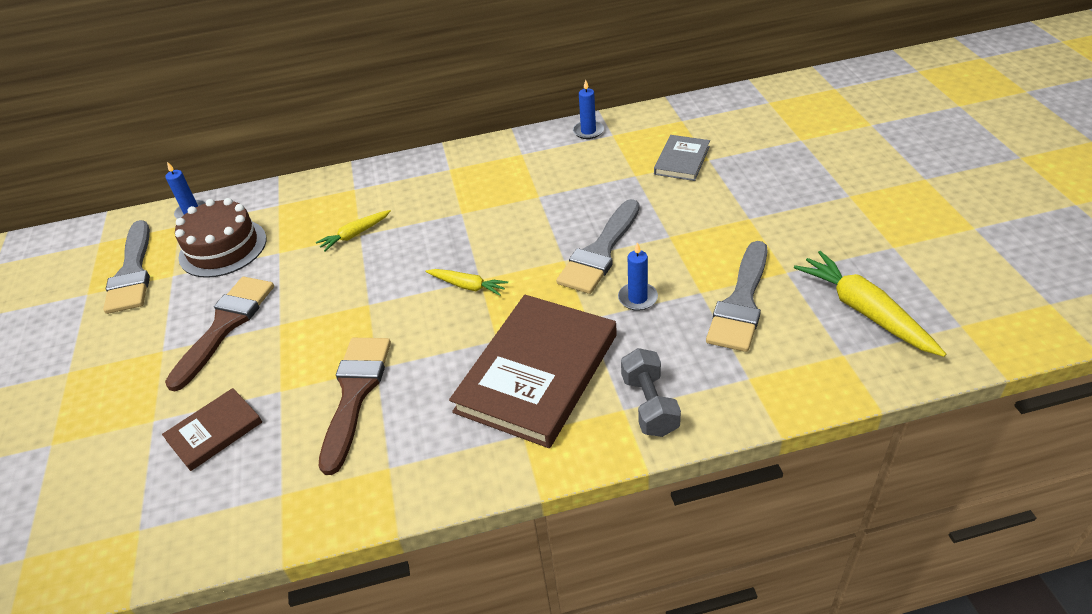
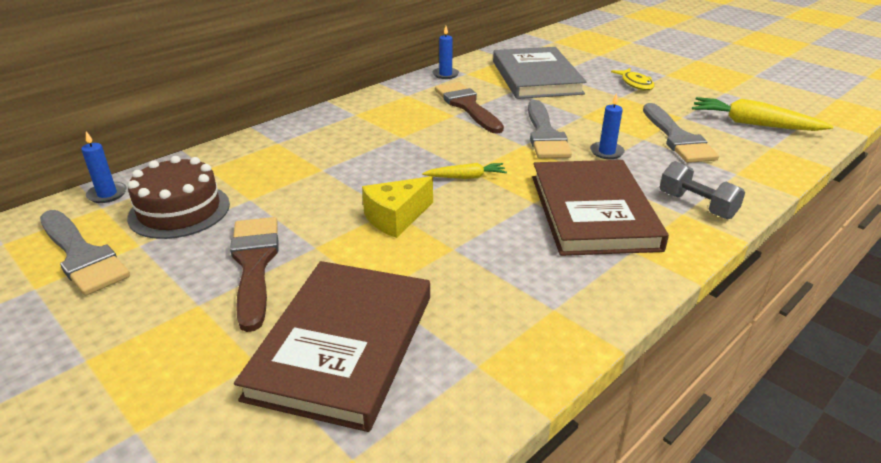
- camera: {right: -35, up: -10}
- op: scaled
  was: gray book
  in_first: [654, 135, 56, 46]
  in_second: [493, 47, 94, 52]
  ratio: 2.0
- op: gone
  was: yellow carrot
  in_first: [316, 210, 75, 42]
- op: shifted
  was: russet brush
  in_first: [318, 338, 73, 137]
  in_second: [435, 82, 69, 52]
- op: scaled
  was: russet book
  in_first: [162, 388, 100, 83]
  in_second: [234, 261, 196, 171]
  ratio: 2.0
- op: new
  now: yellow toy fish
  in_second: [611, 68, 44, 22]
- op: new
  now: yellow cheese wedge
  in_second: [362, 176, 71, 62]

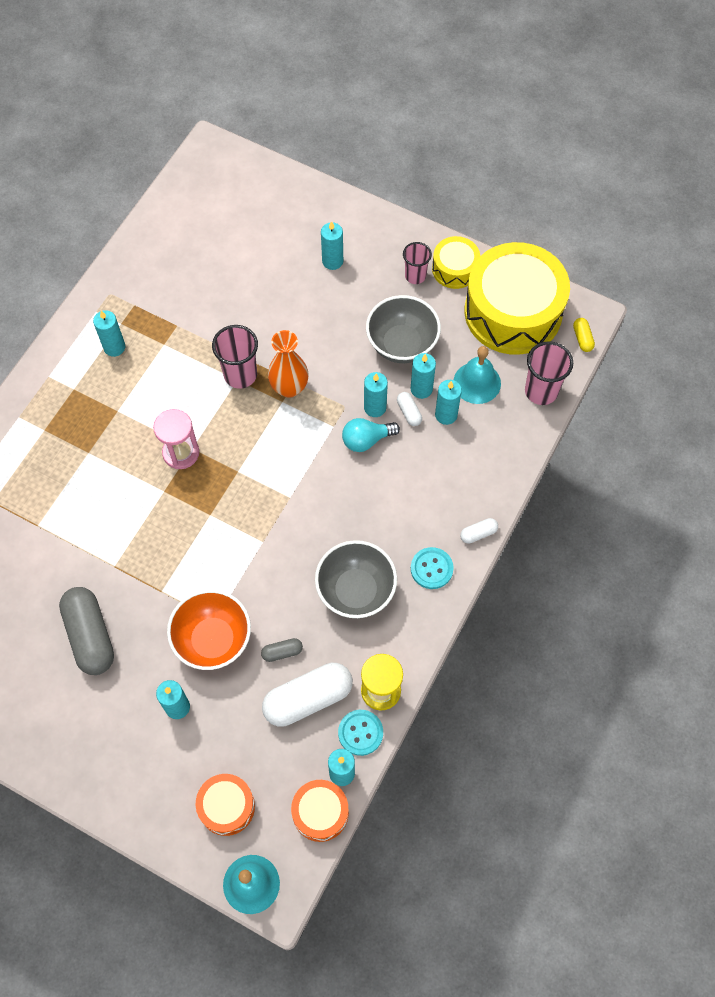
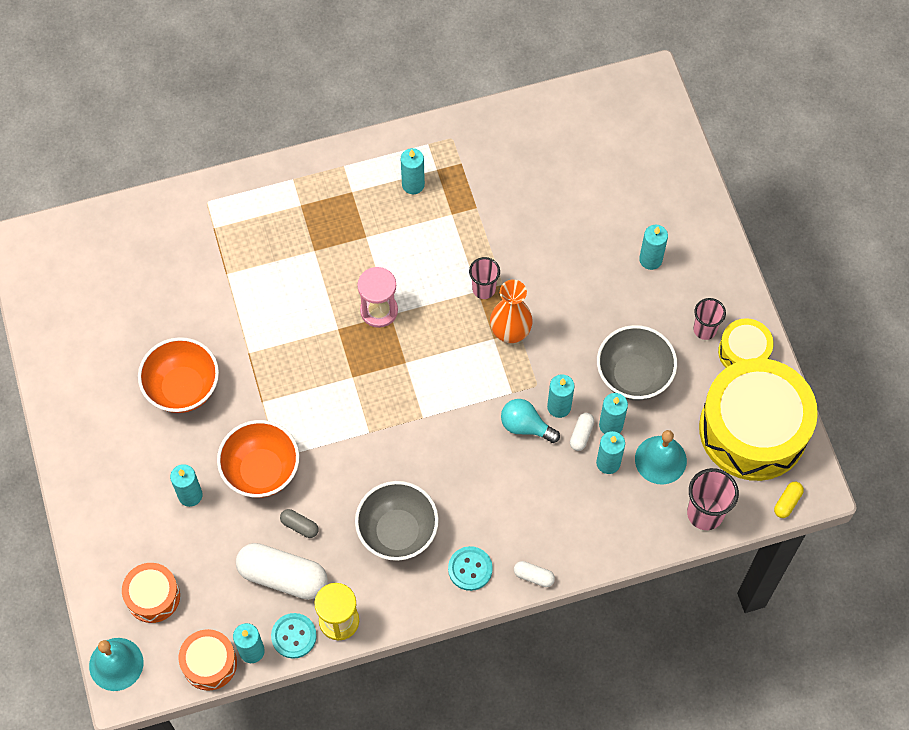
- camera: {right: 45, up: 0}
- op: scaled
  was: rose-pink tumbler
  in_first: [212, 325, 46, 64]
  in_second: [469, 257, 31, 42]
  ratio: 0.66
- op: swapped
  was: gray capsule
  now: orange-coloured bowl
  in_first: [59, 587, 55, 88]
  in_second: [138, 337, 81, 76]

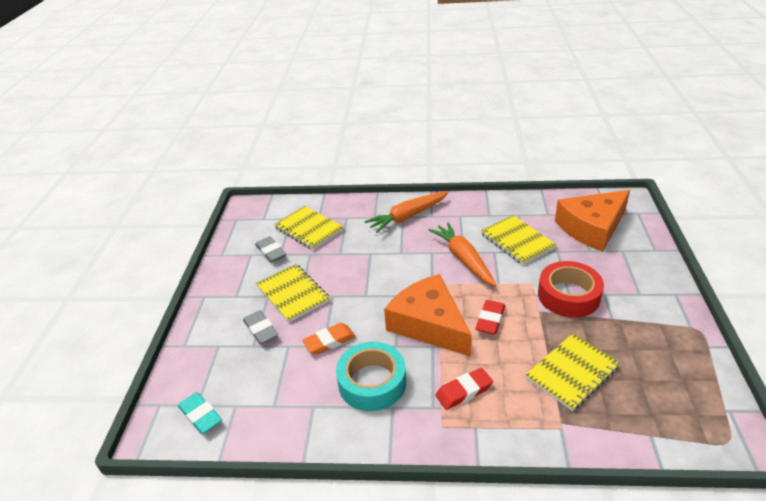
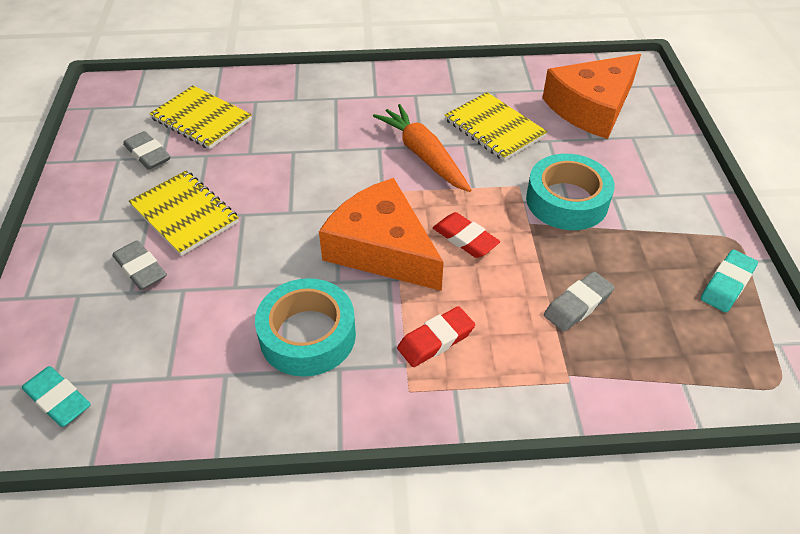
- camera: {right: -10, up: 10}
- op: gone
  was: orange-coloured carrot
  in_first: [364, 191, 85, 42]
- op: repainted
  was: scarlet sticky tape
  now: turquoise sticky tape
  in_first: [538, 261, 66, 57]
  in_second: [526, 154, 89, 76]
- op: rotated
  was: scarlet eraser
  in_first: [475, 300, 30, 35]
  in_second: [433, 212, 67, 46]
  clockwise: -60
- op: gone
  was: orange-coloured eraser
  in_first: [302, 323, 54, 32]
- op: swapped
  was: yellow exercise book
  now: gray eraser
  in_first: [525, 333, 96, 78]
  in_second: [544, 271, 71, 61]
- op: new
  now: turquoise eraser
  in_second: [701, 250, 57, 62]

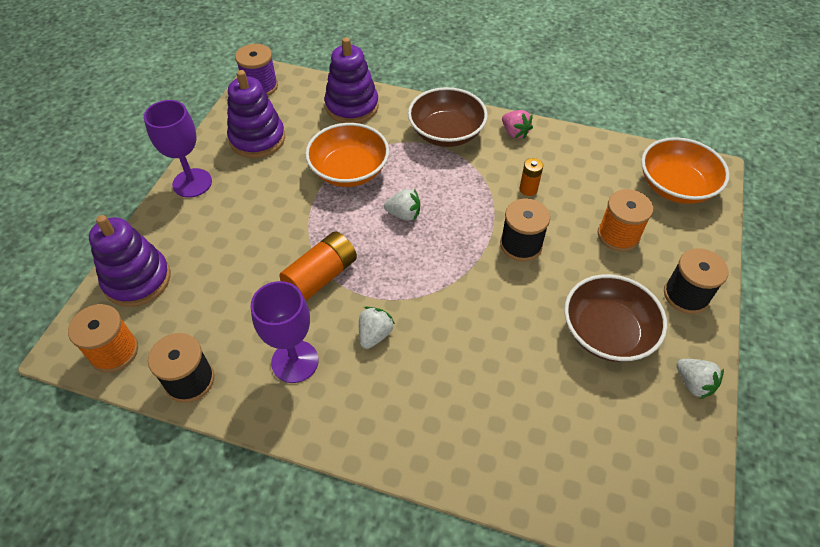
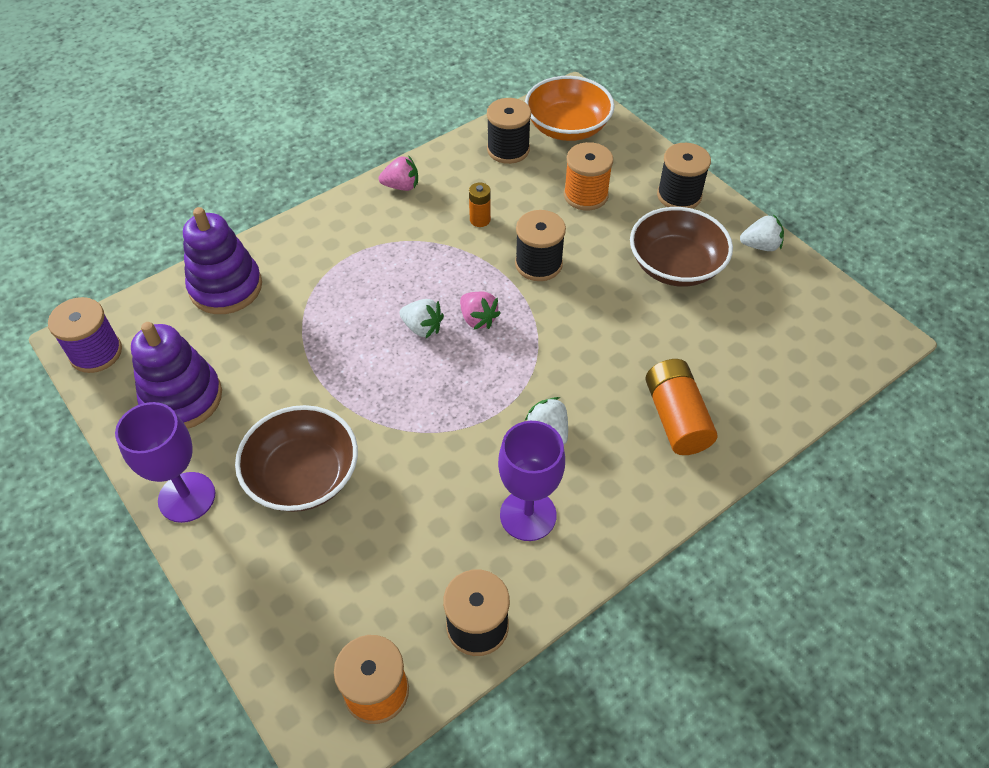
- camera: {right: -55, up: 0}
- op: shifted
  was: russet bowl
  in_first: [408, 87, 80, 60]
  in_second: [235, 405, 123, 107]
- op: gone
  was: orange-coloured bowl
  in_first: [305, 123, 84, 64]
- op: rotated
  was: white berry
  in_first: [384, 189, 36, 32]
  in_second: [399, 299, 45, 39]
  clockwise: 75
- op: gone
  was: purple stacking toy
  in_first: [89, 215, 81, 92]
- op: shifted
  was: orange-coloured battery
  in_first: [279, 231, 78, 70]
  in_second: [645, 359, 72, 96]
- op: new
  now: black bobbin
  in_second: [487, 98, 44, 66]
- op: new
  now: rose-pink berry
  in_second: [460, 292, 41, 38]

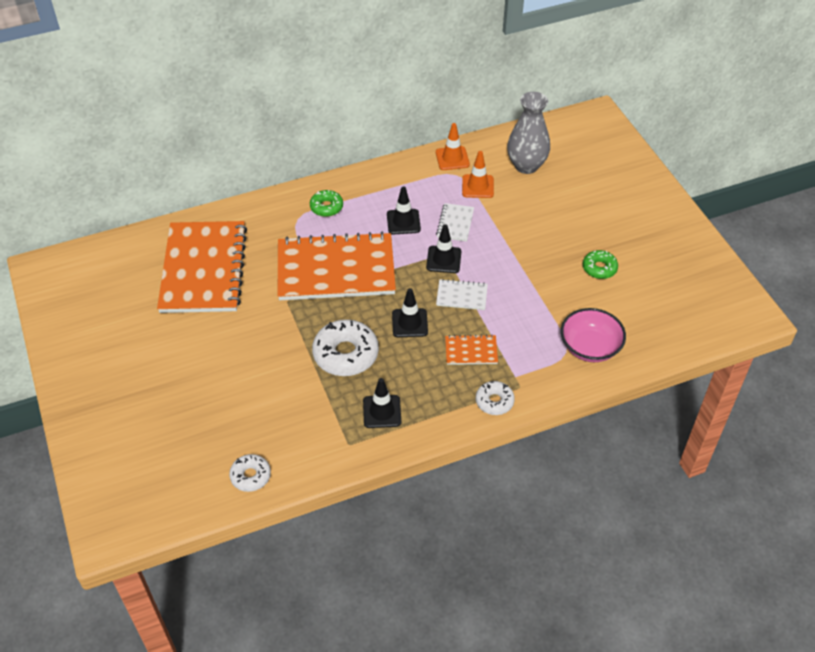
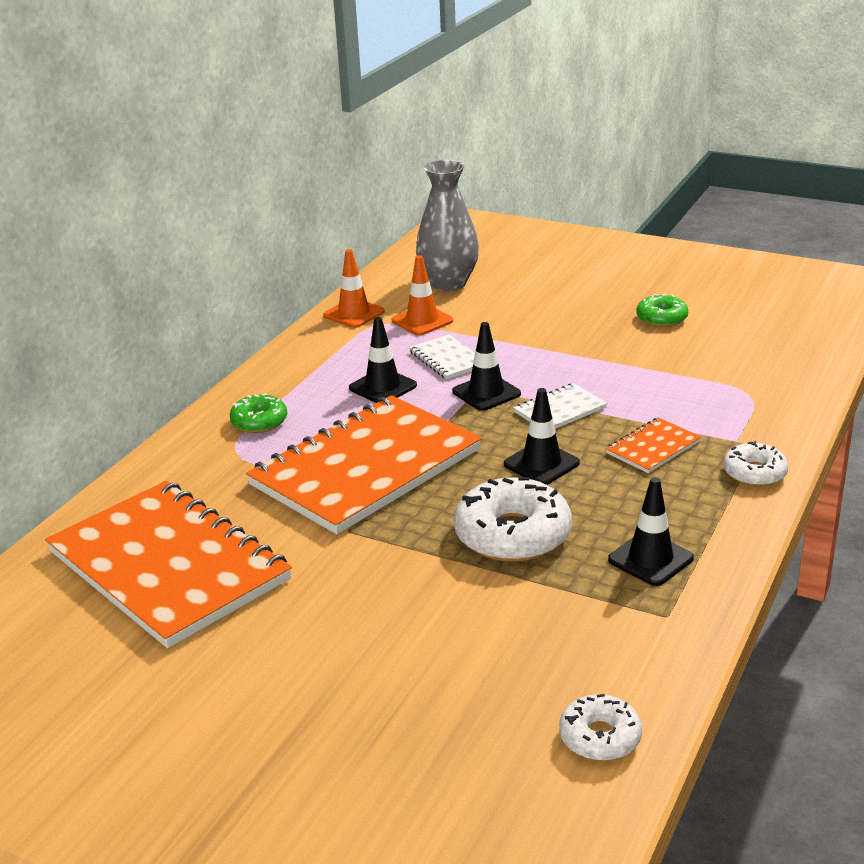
- camera: {right: -40, up: -20}
- op: gone
  was: rose-pink bowl
  in_first: [561, 308, 65, 54]

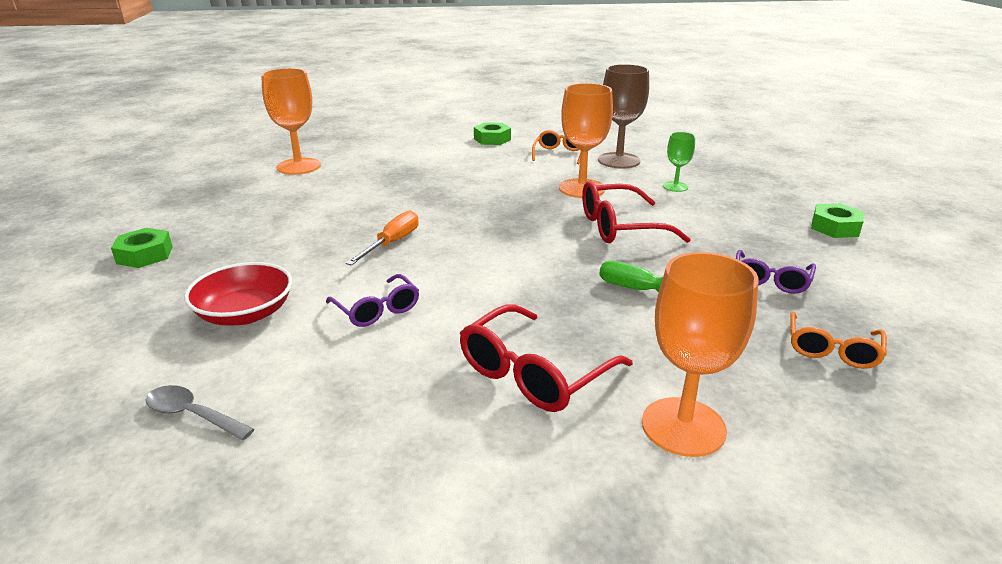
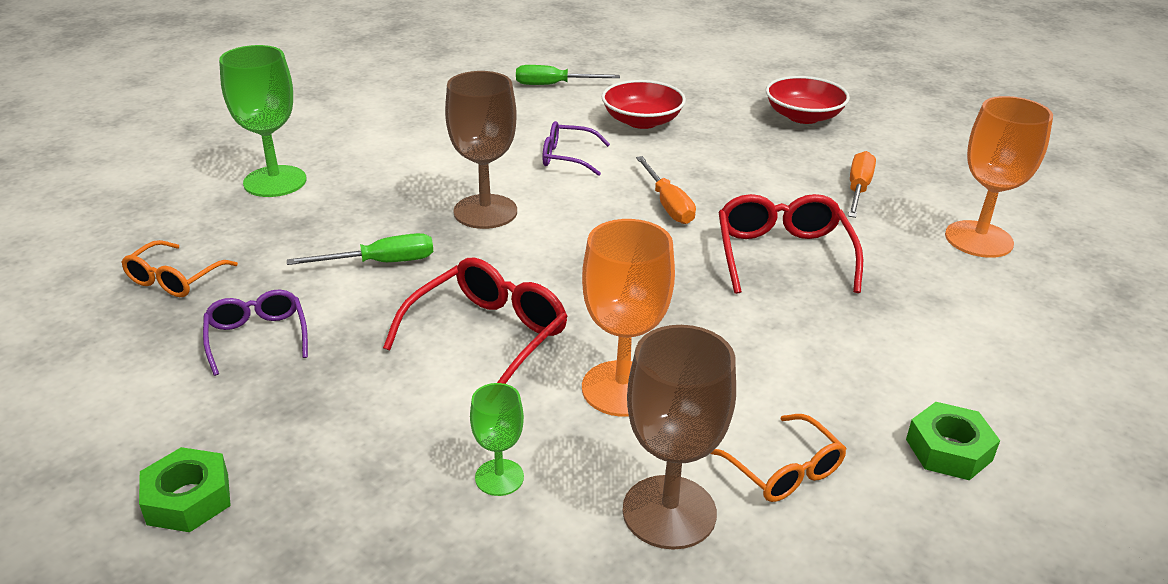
- camera: {right: 135, up: 5}
- op: swapped
  was: green nut
  now: scarlet bowl
  in_first: [111, 228, 62, 40]
  in_second: [766, 76, 84, 48]
- op: repainted
  was: orange-coloured goblet
  now: green goblet
  in_first: [642, 252, 117, 205]
  in_second: [219, 45, 87, 152]
- op: shifted
  was: scarlet spectacles
  in_first: [460, 304, 173, 108]
  in_second: [718, 194, 145, 100]
- op: rotated
  was: orange-coloured spectacles
  in_first: [790, 312, 97, 57]
  in_second: [121, 240, 117, 57]
  clockwise: -135
- op: swapped
  was: gray spoon
  now: green flat screwdriver
  in_first: [146, 385, 109, 55]
  in_second: [516, 65, 104, 20]
- op: new
  now: russet goblet
  in_second: [445, 71, 72, 158]
- op: new
  now: orange-coloured flat screwdriver
  in_second: [848, 151, 28, 67]

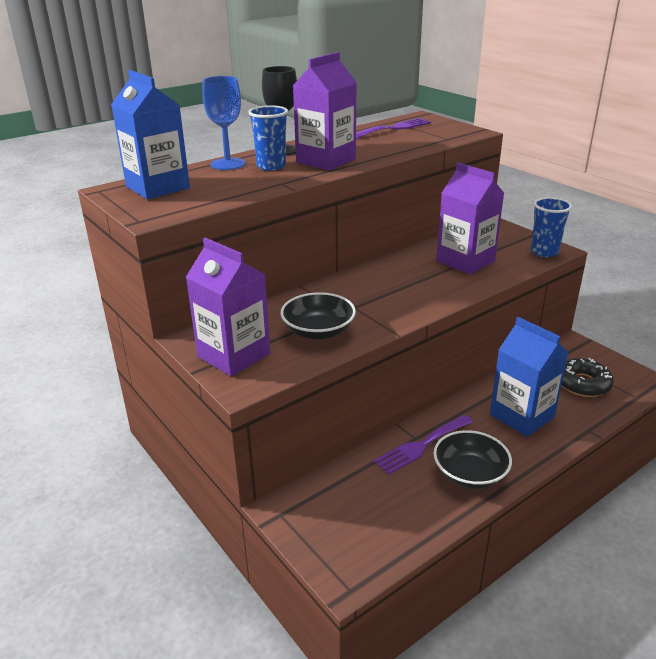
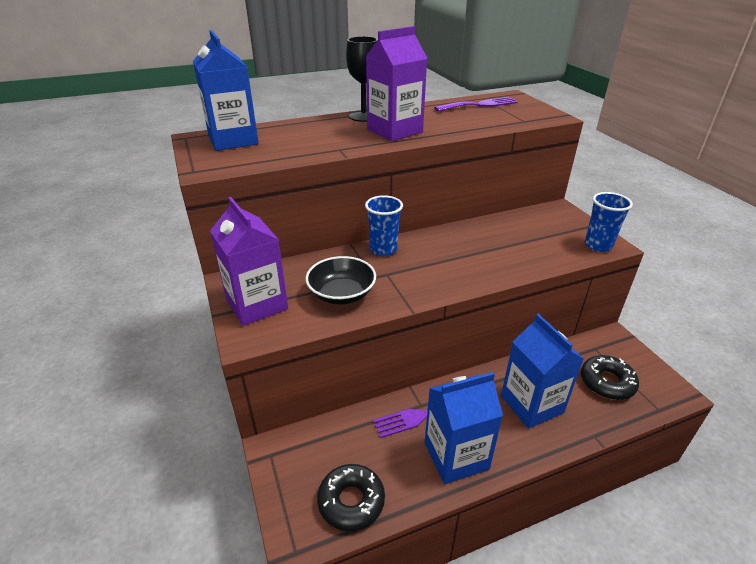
- camera: {right: 15, up: 5}
- op: gone
  was: blue goblet
  in_first: [202, 76, 43, 94]
- op: shifted
  was: blue tumbler
  in_first: [248, 105, 40, 66]
  in_second: [365, 195, 38, 61]
- op: gone
  was: purple juice carton
  in_first: [436, 163, 68, 112]
- op: swapped
  was: black bowl
  now: blue juice carton
  in_first: [434, 430, 78, 59]
  in_second: [425, 372, 78, 112]
- op: new
  now: black doughnut
  in_second: [317, 464, 68, 67]

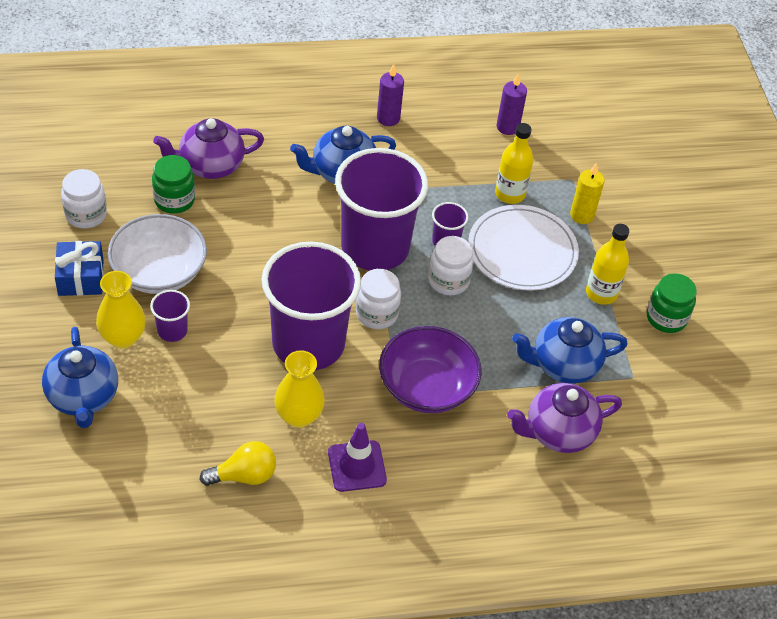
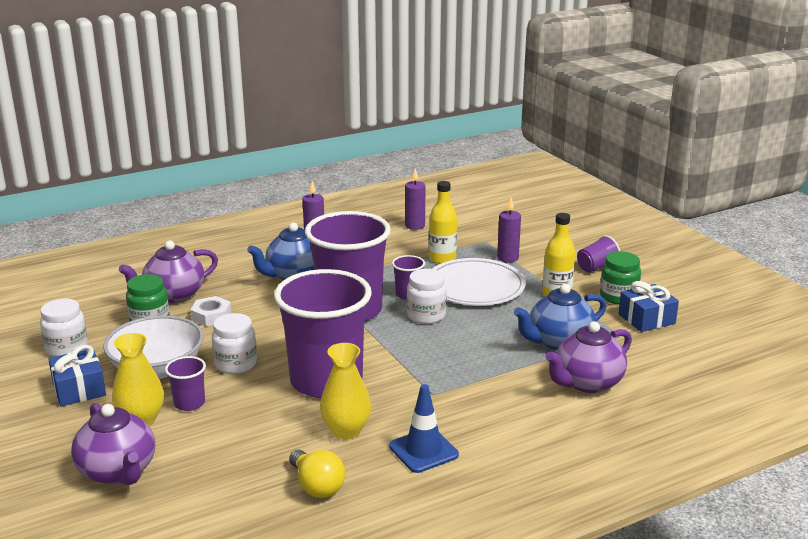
- camera: {right: -15, up: -25}
- op: repainted
  was: yellow wax candle
  now: purple wax candle
  in_first: [570, 163, 35, 61]
  in_second: [497, 197, 24, 66]
- op: shifted
  was: white jam jar
  in_first: [356, 269, 45, 60]
  in_second: [212, 313, 45, 61]
- op: gone
  was: purple bowl
  in_first: [379, 326, 102, 87]
- op: repainted
  was: blue tea pot
  now: purple tea pot
  in_first: [42, 327, 76, 101]
  in_second: [71, 403, 84, 82]
- op: repainted
  was: purple road cone
  now: blue road cone
  in_first: [328, 423, 59, 69]
  in_second: [389, 384, 70, 89]
- op: rotated
  was: yellow bulb
  in_first: [199, 441, 77, 45]
  in_second: [289, 450, 56, 48]
  clockwise: 90
- op: new
  now: purple tumbler
  in_second: [577, 235, 43, 37]
- op: new
  now: blue gift
  in_second: [618, 281, 61, 51]
- op: new
  now: white nut
  in_second: [190, 296, 41, 30]

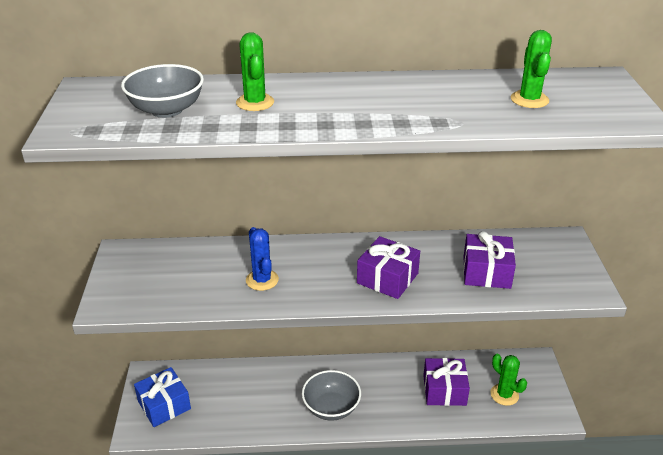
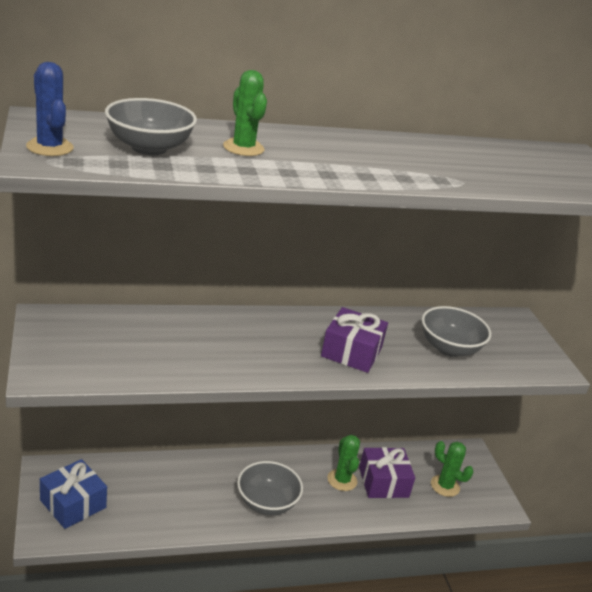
- camera: {right: -15, up: -5}
- op: shifted
  was: green prickly plant
  in_first: [511, 30, 41, 78]
  in_second: [327, 435, 33, 56]
- op: shifted
  was: blue prickly plant
  in_first: [246, 227, 33, 64]
  in_second: [26, 62, 48, 94]
- op: swapped
  was: purple gift
  now: gray bowl
  in_first: [463, 231, 53, 58]
  in_second: [422, 306, 69, 51]

